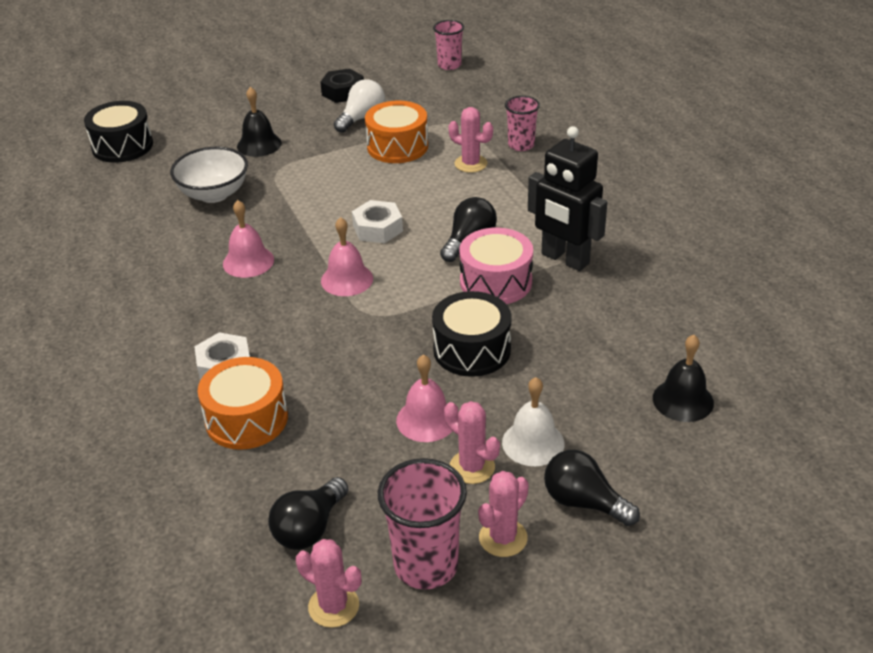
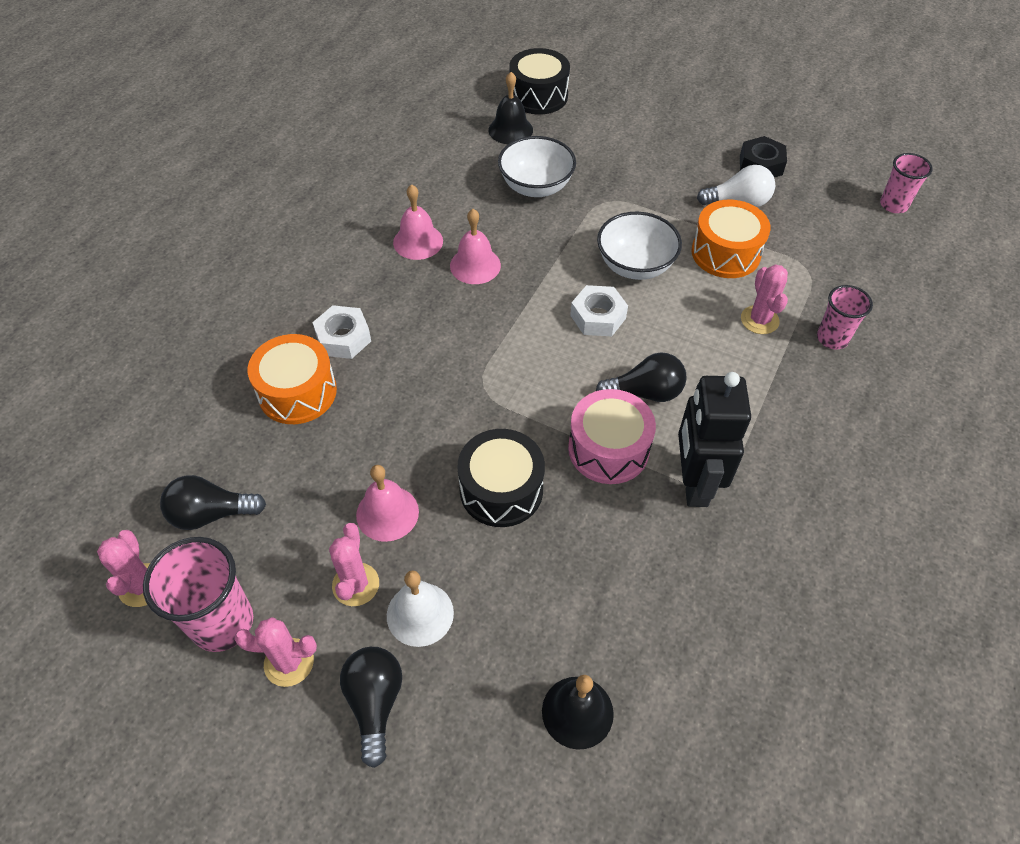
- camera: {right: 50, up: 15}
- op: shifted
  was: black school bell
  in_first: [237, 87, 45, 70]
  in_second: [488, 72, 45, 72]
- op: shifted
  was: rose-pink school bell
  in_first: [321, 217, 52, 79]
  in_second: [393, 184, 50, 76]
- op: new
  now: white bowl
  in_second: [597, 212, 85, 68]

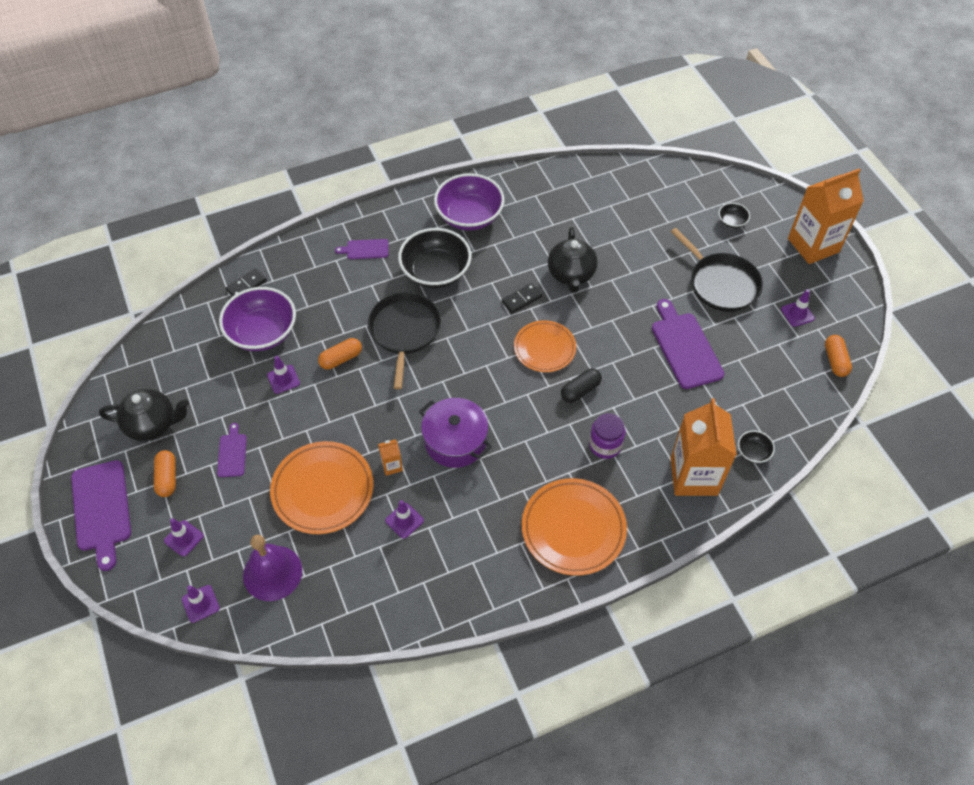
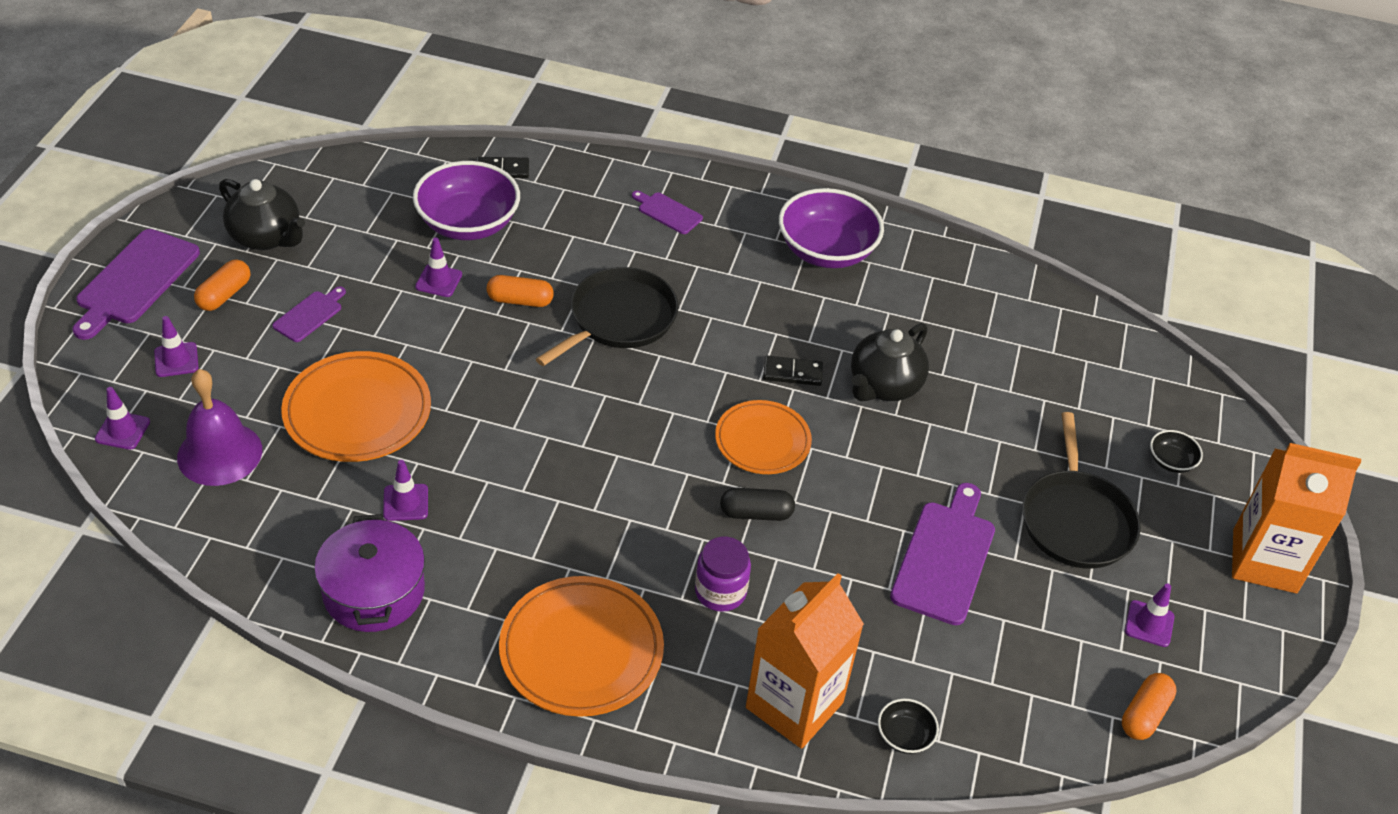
- camera: {right: 35, up: -10}
- op: gone
  was: black bowl
  in_first: [398, 228, 73, 60]
- op: shifted
  was: purple stockpot
  in_first: [419, 398, 73, 70]
  in_second: [314, 514, 111, 118]
- op: gone
  was: orange-coloured juice carton
  in_first: [378, 439, 25, 37]

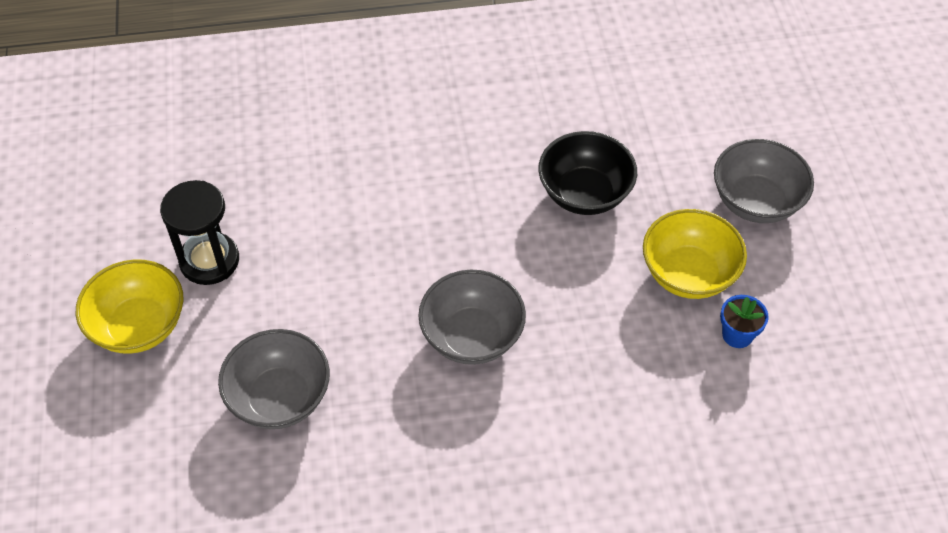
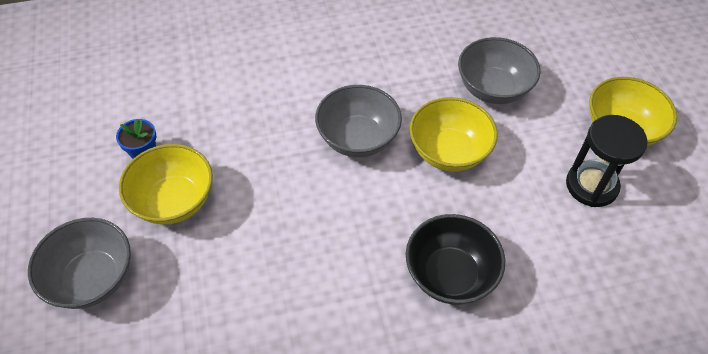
- camera: {right: 175, up: 0}
- op: shifted
  was: black bowl
  in_first: [538, 131, 99, 84]
  in_second: [406, 214, 99, 91]
- op: new
  now: yellow bowl
  in_second: [410, 97, 88, 75]

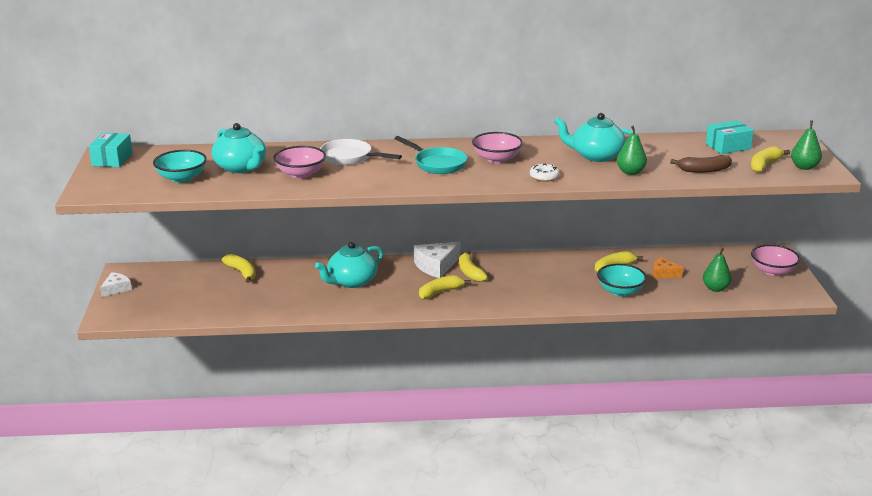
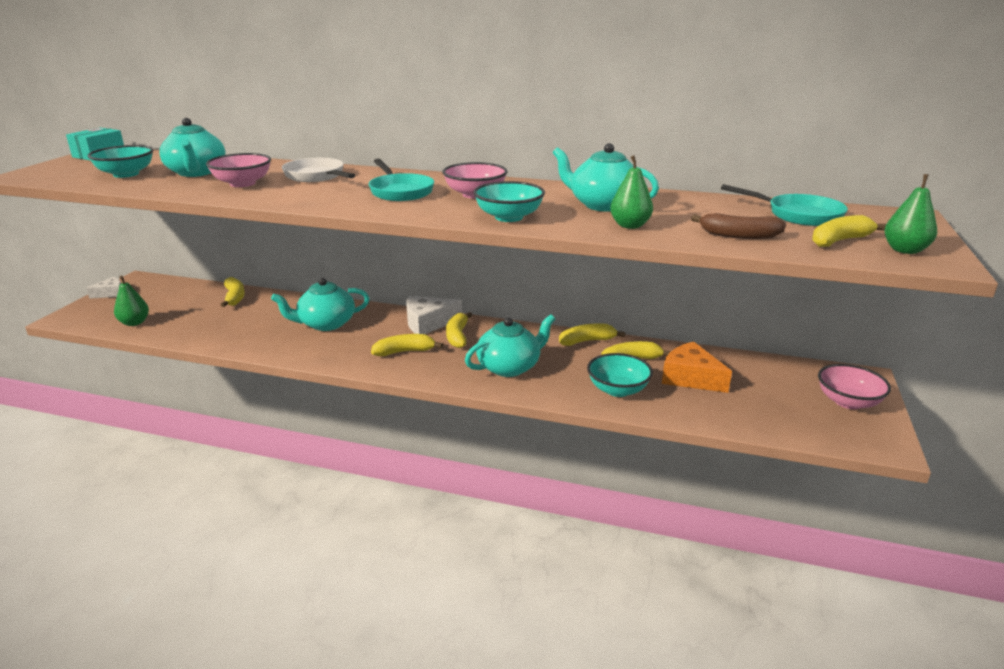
- camera: {right: 20, up: 0}
- op: swapped
  was: turquoise box
  now: turquoise frying pan
  in_first: [706, 120, 48, 34]
  in_second: [721, 184, 127, 42]
- op: swapped
  was: white doughnut
  now: turquoise bowl
  in_first: [530, 164, 30, 18]
  in_second: [473, 181, 72, 41]
- op: shifted
  was: green pear fruit
  in_first: [703, 248, 29, 44]
  in_second: [114, 275, 35, 51]
- op: scaled
  was: orange-coloured cheese wedge
  in_first: [653, 257, 31, 21]
  in_second: [662, 341, 70, 52]
  ratio: 1.65
- op: new
  now: turquoise tea pot
  in_second: [465, 314, 90, 63]
- op: new
  now: yellow banana fruit
  in_second: [559, 323, 66, 23]

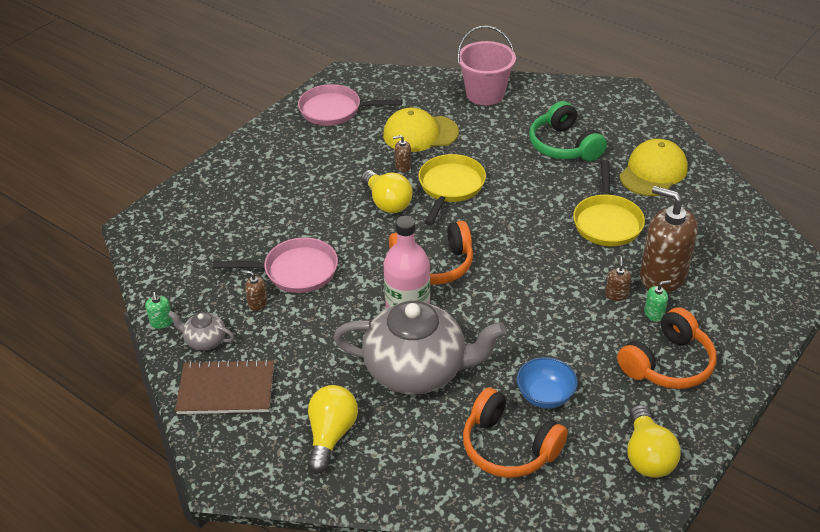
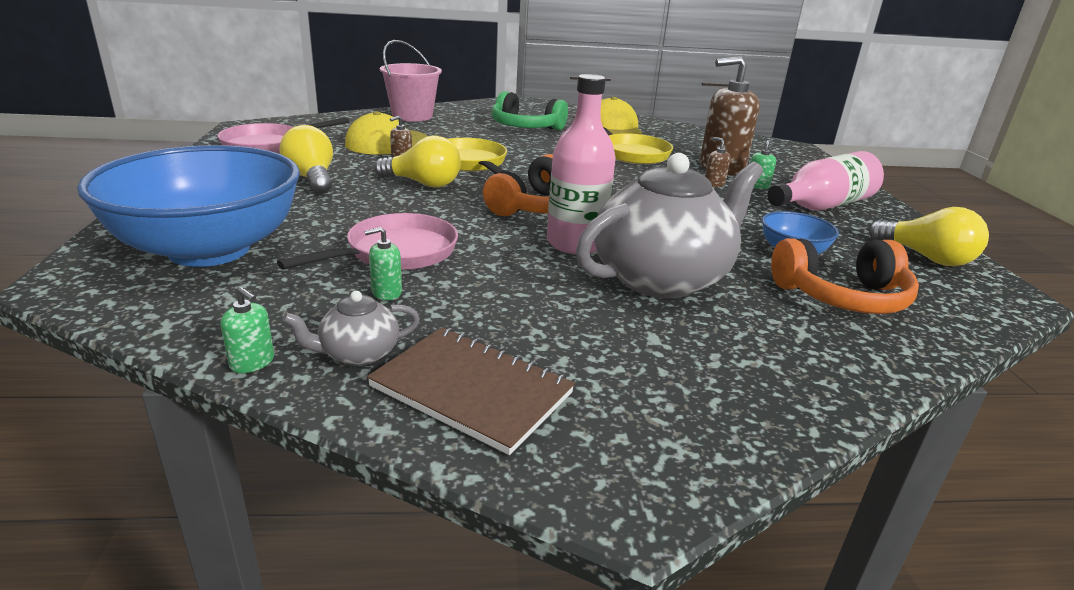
- camera: {right: -45, up: -15}
- op: repainted
  was: russet soap dispenser
  now: green soap dispenser
  in_first: [242, 270, 25, 41]
  in_second: [364, 227, 38, 73]
- op: swapped
  was: orange-coloured headphones
  now: rose-pink flask
  in_first: [617, 307, 100, 82]
  in_second: [768, 151, 116, 60]
- op: rotated
  was: russet exercise book
  in_first: [175, 359, 99, 55]
  in_second: [367, 327, 208, 128]
  clockwise: 75
- op: shifted
  was: yellow bulb
  in_first: [308, 385, 50, 88]
  in_second: [279, 125, 54, 69]
- op: new
  now: blue bowl
  in_second: [77, 145, 223, 122]

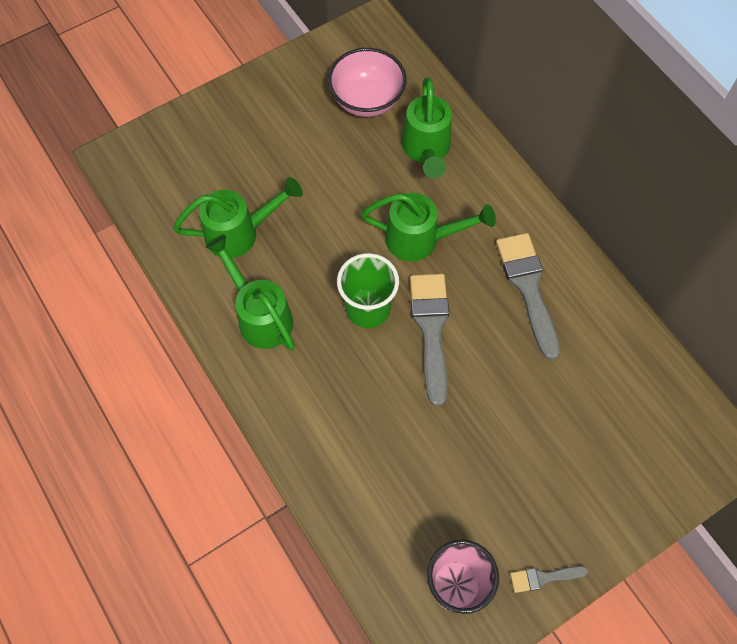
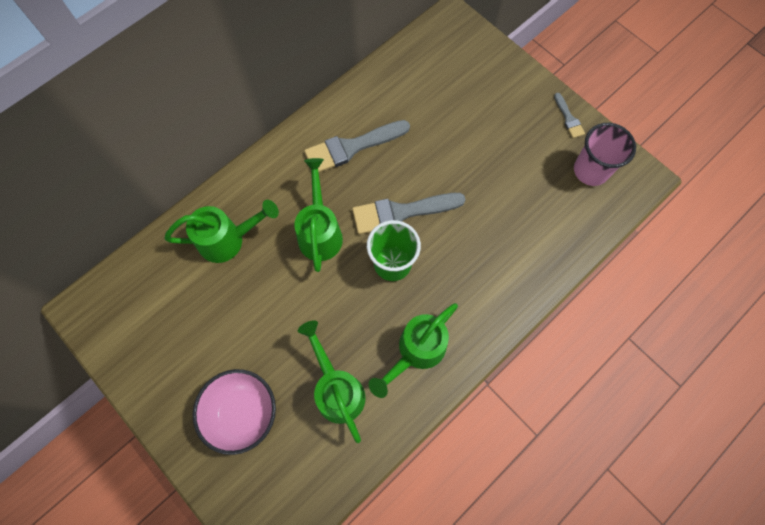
- camera: {right: -100, up: 5}
- op: shifted
  was: rose-pink bowl
  in_first: [328, 48, 78, 69]
  in_second: [193, 369, 83, 86]

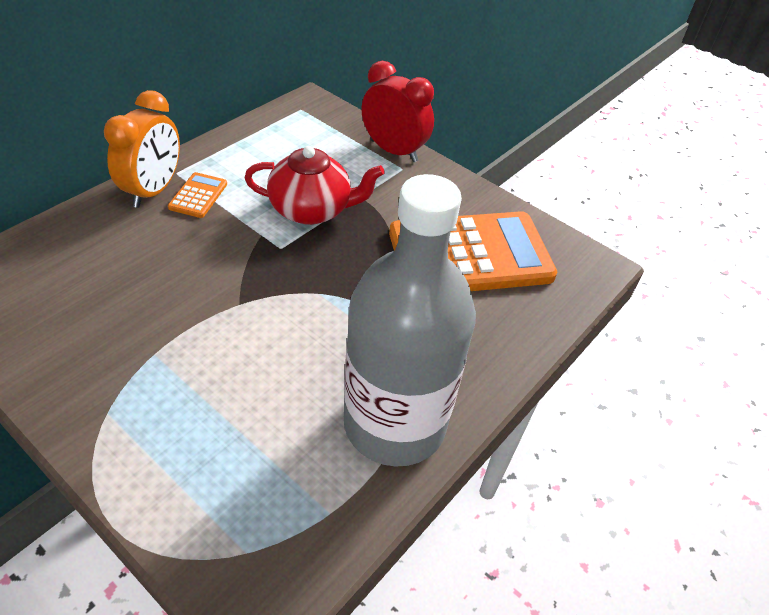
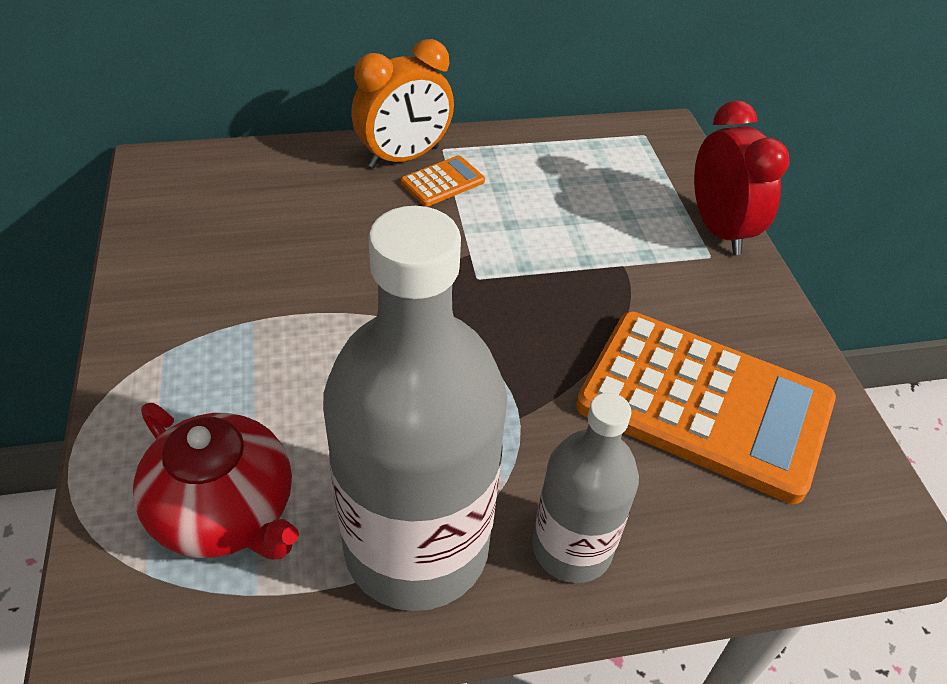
- camera: {right: 40, up: 0}
- op: shifted
  was: scarlet tea pot
  in_first: [244, 146, 141, 79]
  in_second: [133, 403, 166, 157]
- op: new
  now: gray flask
  in_second: [533, 393, 106, 190]

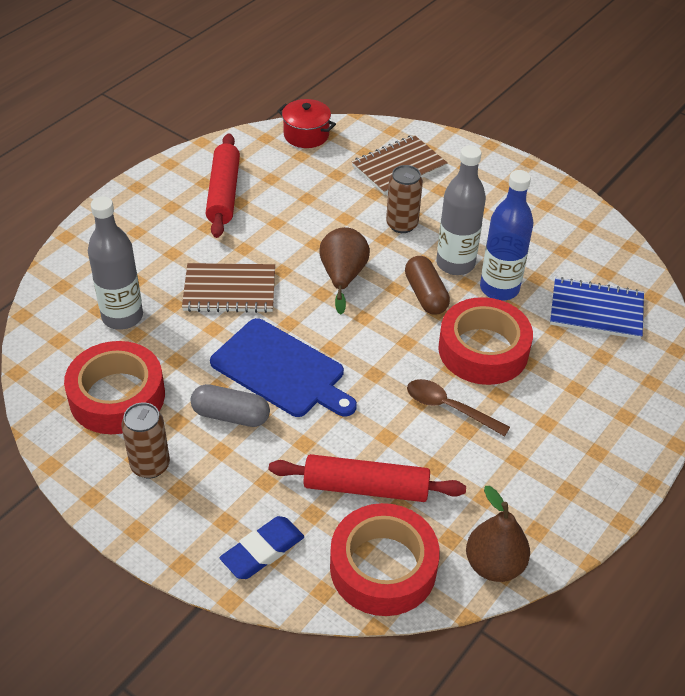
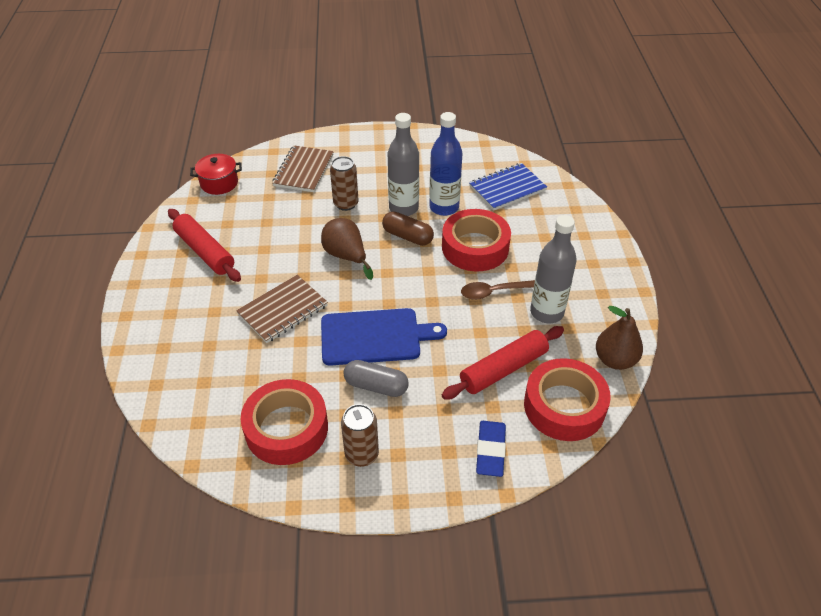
- camera: {right: -40, up: 0}
- op: shifted
  was: gray flask
  in_first: [88, 196, 55, 134]
  in_second: [530, 215, 47, 108]
- op: rotated
  was: gray capsule
  in_first: [191, 384, 79, 43]
  in_second: [343, 360, 66, 37]
  clockwise: 45

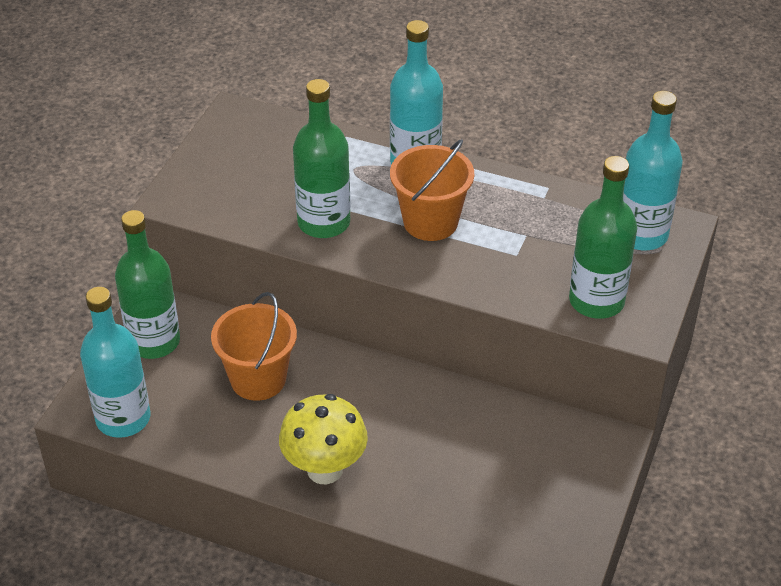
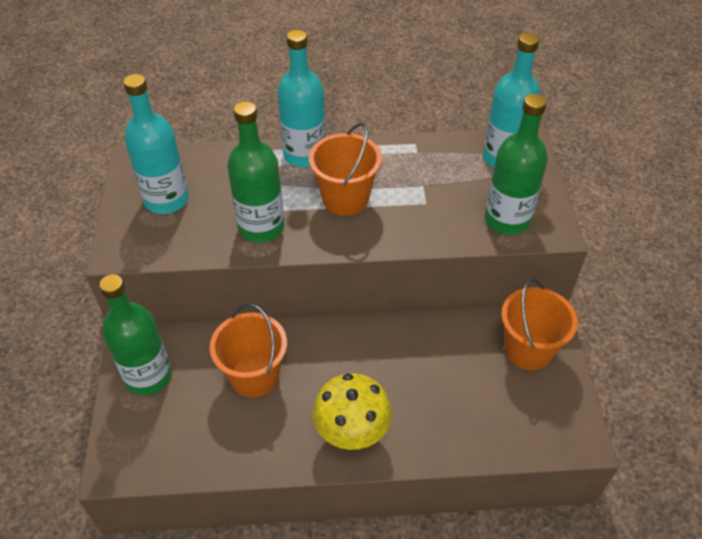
- camera: {right: -25, up: 5}
- op: shifted
  was: turquoise flask
  in_first: [80, 287, 70, 151]
  in_second: [123, 74, 66, 140]
- op: new
  now: orange-coloured sand bucket
  in_second: [501, 278, 77, 92]

